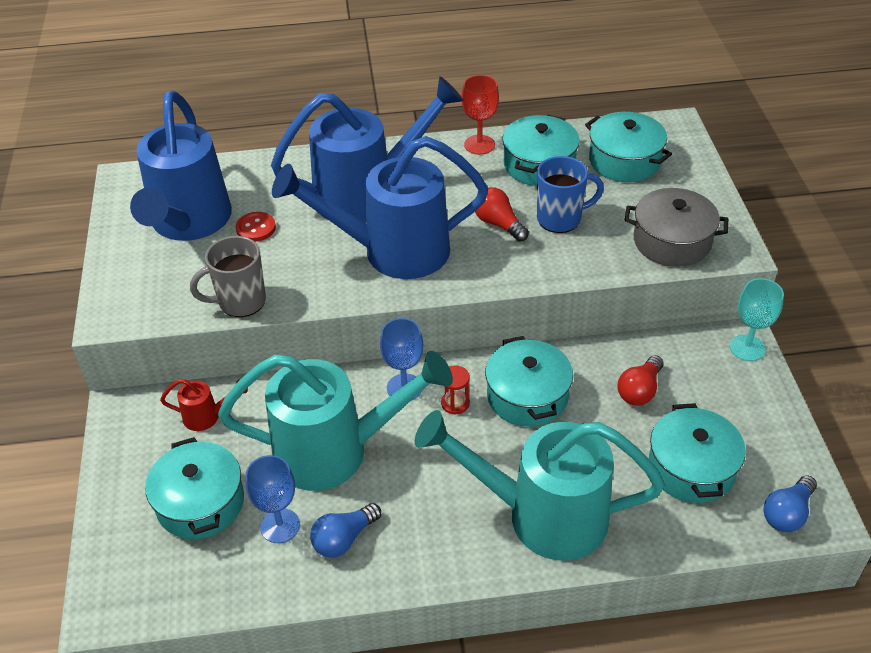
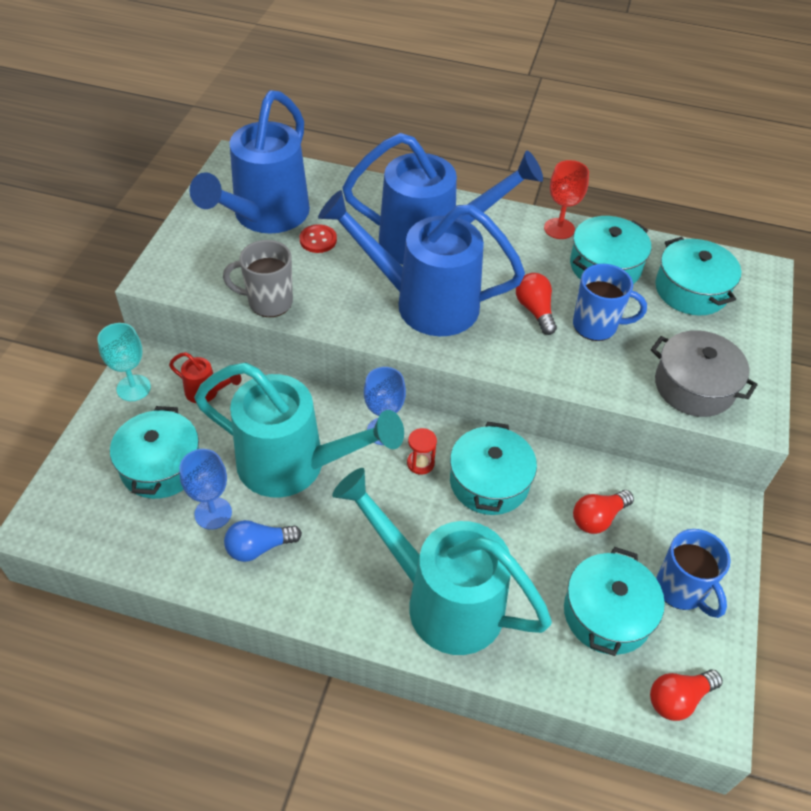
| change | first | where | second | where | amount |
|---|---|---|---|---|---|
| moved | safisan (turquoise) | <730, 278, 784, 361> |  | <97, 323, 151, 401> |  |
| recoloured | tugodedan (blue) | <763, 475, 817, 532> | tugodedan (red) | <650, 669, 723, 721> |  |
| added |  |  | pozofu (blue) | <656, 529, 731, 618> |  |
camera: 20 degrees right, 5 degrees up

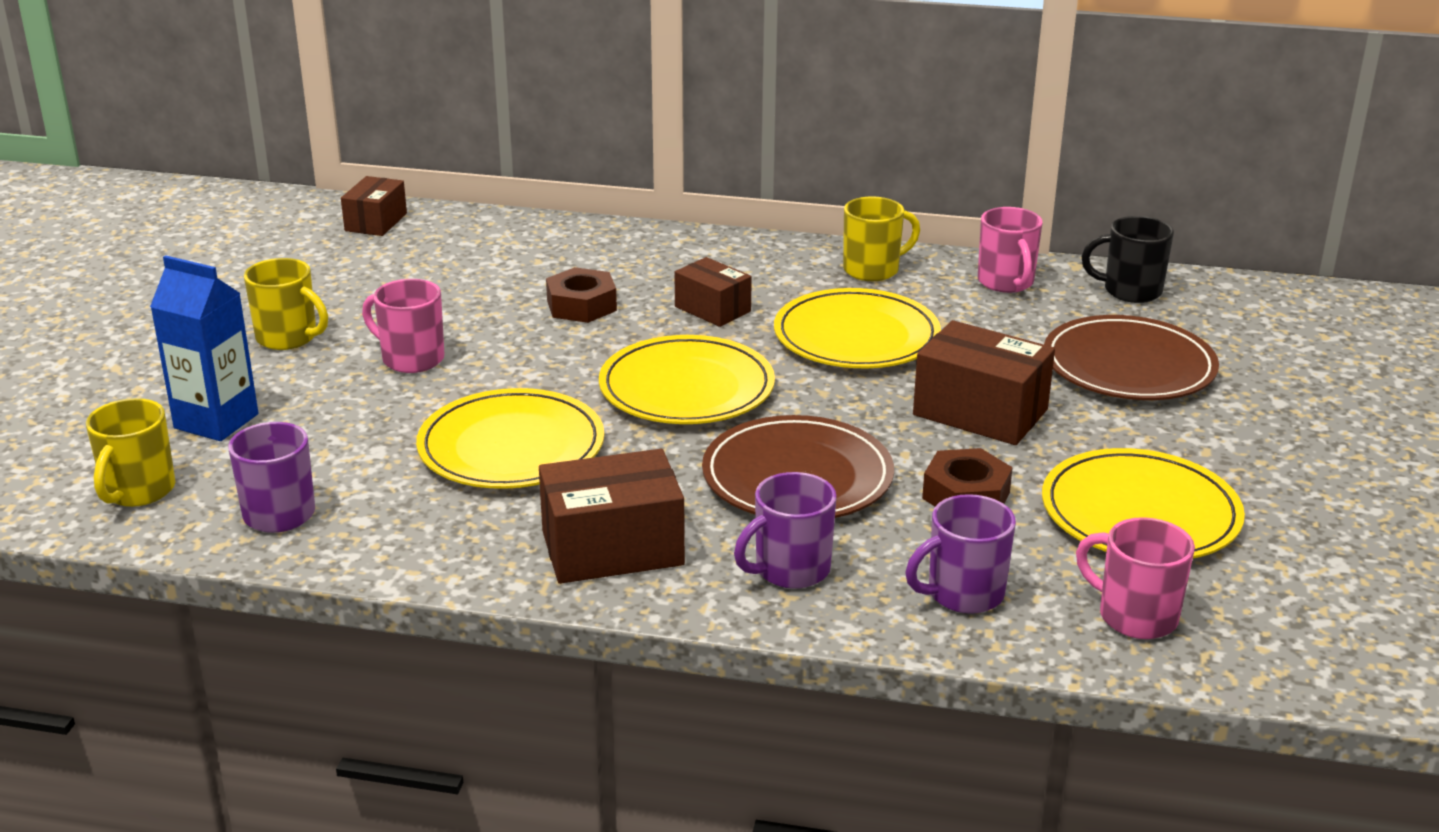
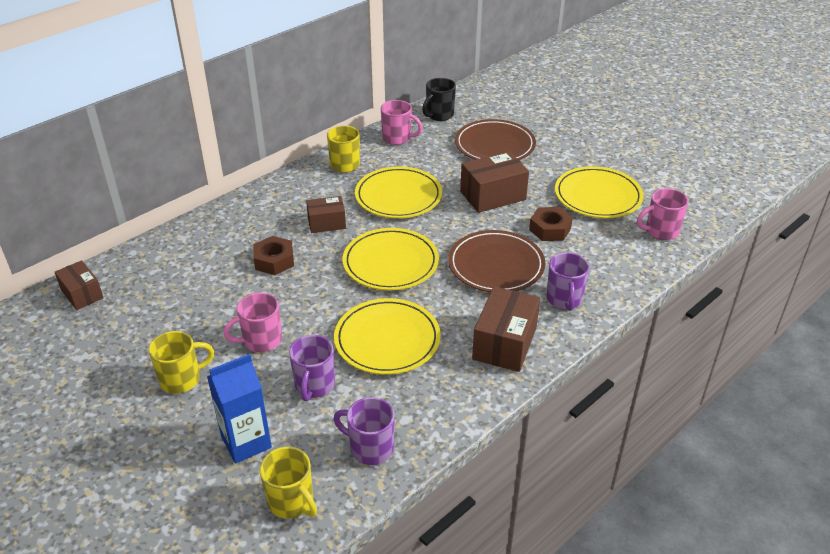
| change | first | where | second | where | amount |
|---|---|---|---|---|---|
| moved | pozofu (purple) | <905, 494, 1016, 614> |  | <289, 335, 335, 401> |  |
camera: 55 degrees left, 10 degrees up

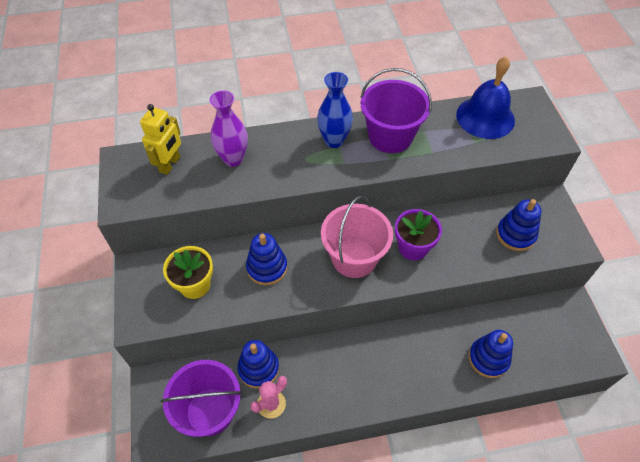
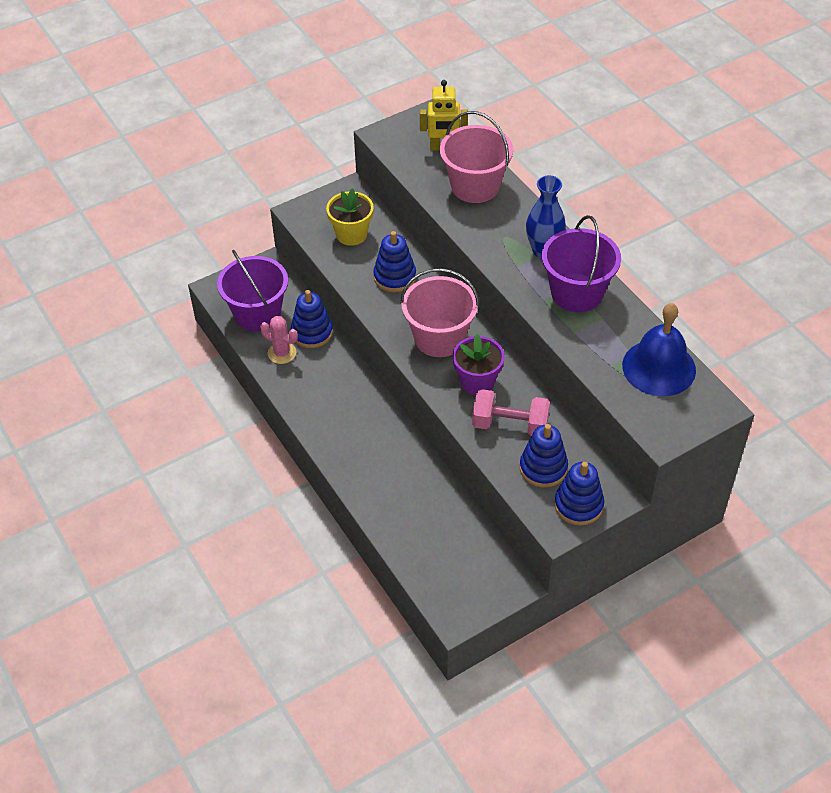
| change | first | where | second | where | amount |
|---|---|---|---|---|---|
| replaced | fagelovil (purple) | <210, 90, 248, 167> | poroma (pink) | <440, 111, 513, 203> |  |
| moved | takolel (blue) | <469, 330, 513, 378> |  | <554, 462, 604, 526> |  |
| added |  |  | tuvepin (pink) | <472, 389, 550, 436> |  |
camera: 70 degrees right, 5 degrees down

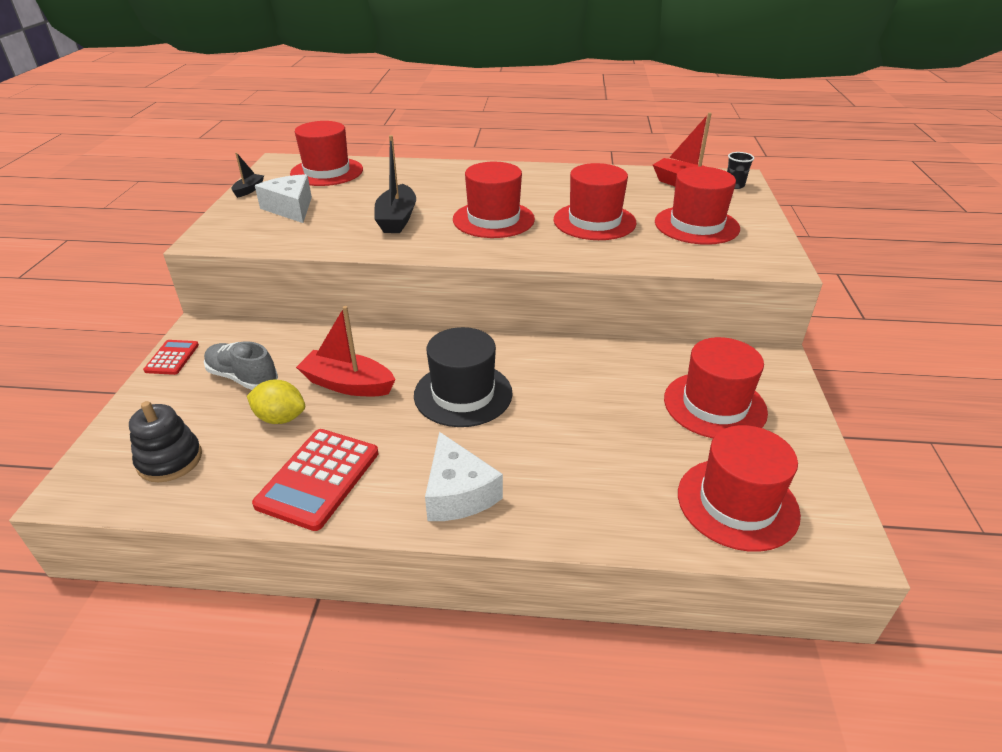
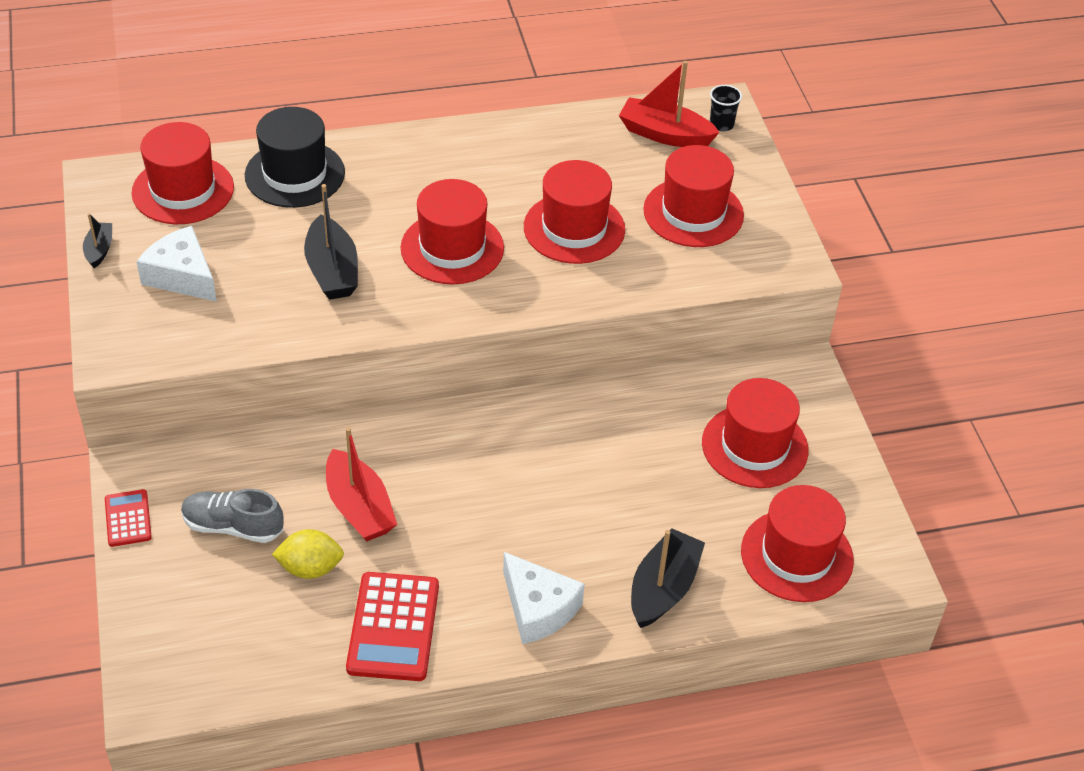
| change | first | where | second | where | amount |
|---|---|---|---|---|---|
| turned | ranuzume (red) | <296, 306, 396, 396> |  | <326, 427, 397, 542> | 120 degrees counterclockwise |
| moved | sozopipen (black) | <414, 327, 513, 427> |  | <245, 107, 345, 208> |  |
| removed | takolel (black) | <129, 401, 202, 482> |  |  |  |
| added |  |  | ranuzume (black) | <631, 528, 705, 628> |  |
camera: 20 degrees left, 10 degrees up

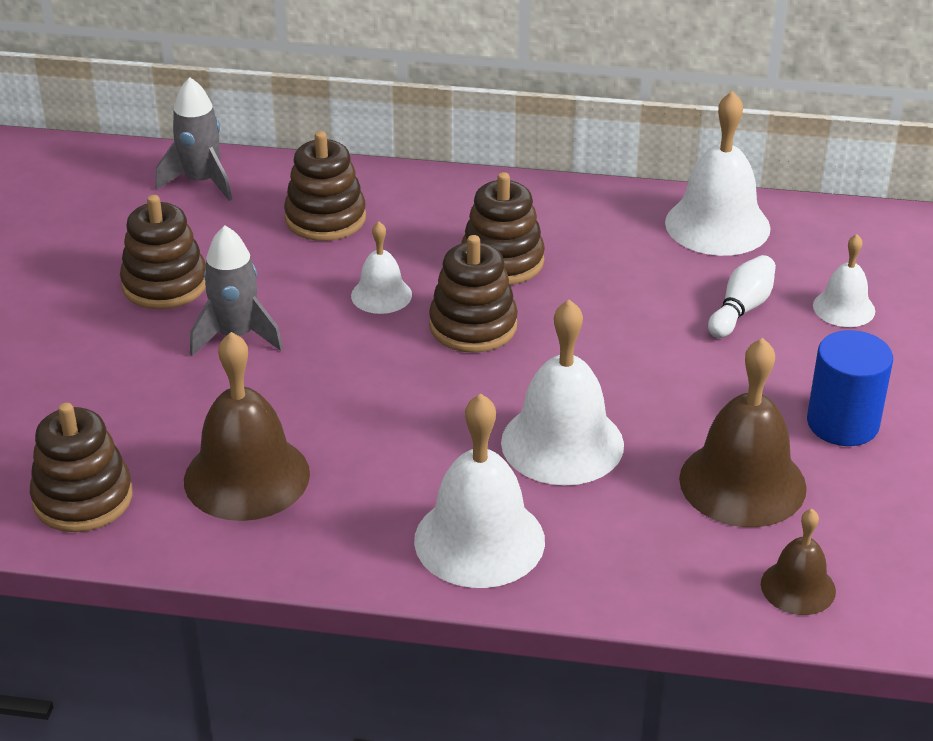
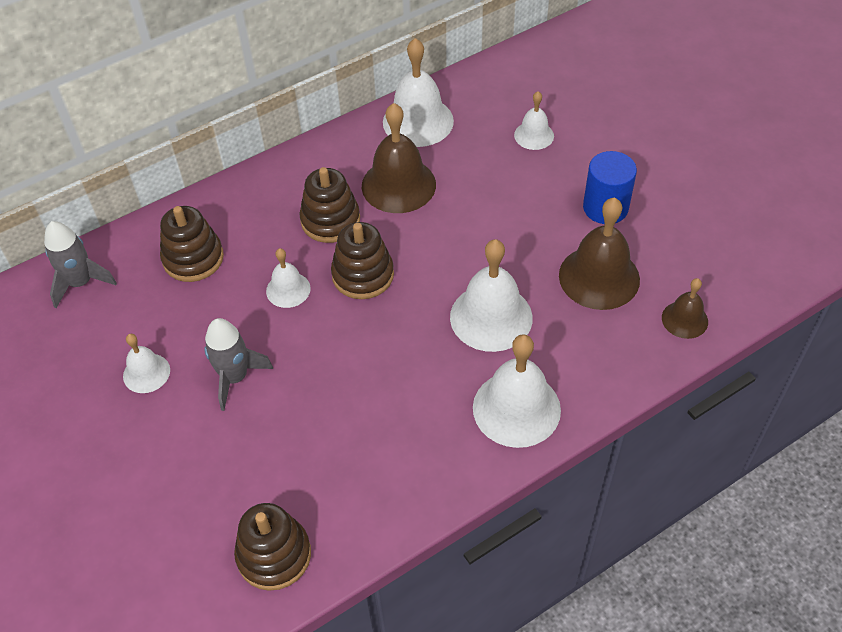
| change | first | where | second | where | amount |
|---|---|---|---|---|---|
| replaced | takolel (brown) | <120, 195, 206, 309> | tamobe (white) | <123, 334, 170, 393> |  |
| removed | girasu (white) | <708, 255, 776, 338> |  |  |  |
| moved | tamobe (brown) | <184, 332, 310, 521> |  | <362, 103, 436, 213> |  |
camera: 40 degrees left, 15 degrees up

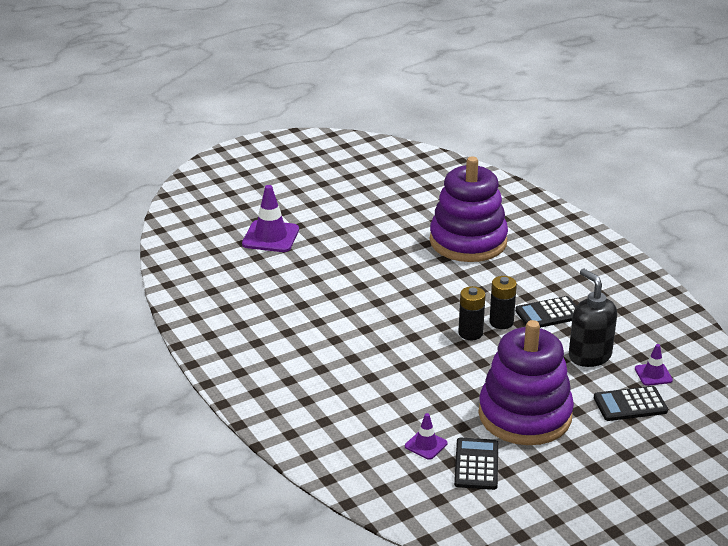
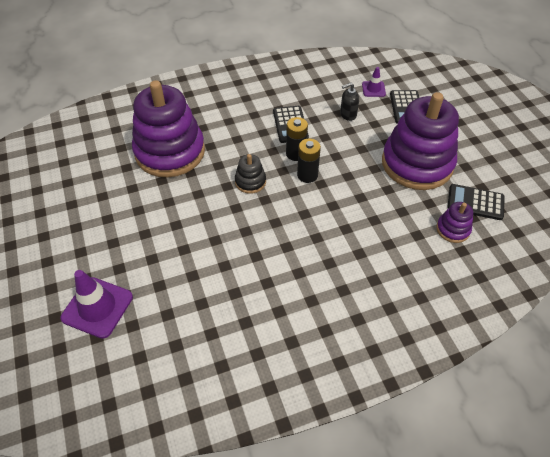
| change | first | where | second | where | amount |
|---|---|---|---|---|---|
| resized | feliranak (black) | <569, 268, 617, 367> |  | <340, 83, 359, 121> | x0.57 |
| replaced | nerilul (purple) | <405, 413, 447, 460> | takolel (purple) | <436, 202, 473, 243> |  |
| added |  |  | takolel (black) | <235, 154, 266, 194> |  |
camera: 80 degrees left, 20 degrees up

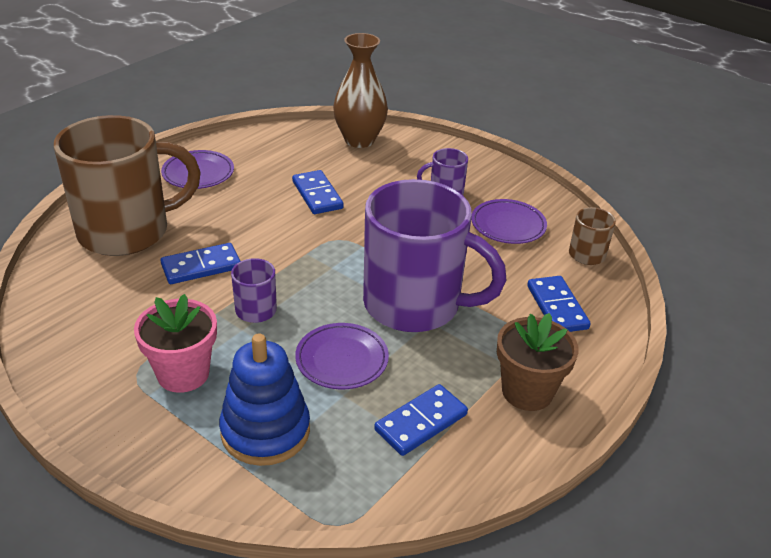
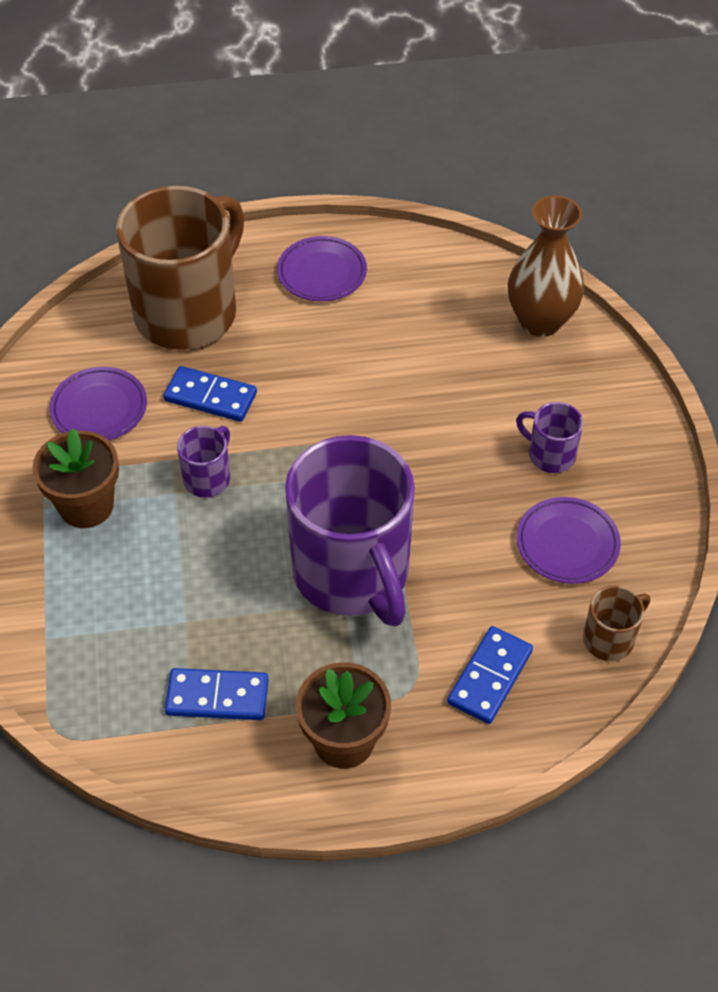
| change | first | where | second | where | amount |
|---|---|---|---|---|---|
| turned | pozofu (brown) | <54, 115, 201, 256> |  | <116, 186, 244, 350> | 75 degrees counterclockwise |
| removed | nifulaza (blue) | <292, 170, 344, 214> |  |  |  |
| recoloured | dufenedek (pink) | <134, 294, 217, 393> | dufenedek (brown) | <32, 428, 119, 528> |  |
| moved | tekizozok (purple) | <295, 323, 389, 389> |  | <50, 367, 147, 440> |  |
| removed | takolel (blue) | <219, 333, 310, 466> |  |  |  |
camera: 45 degrees right, 15 degrees up

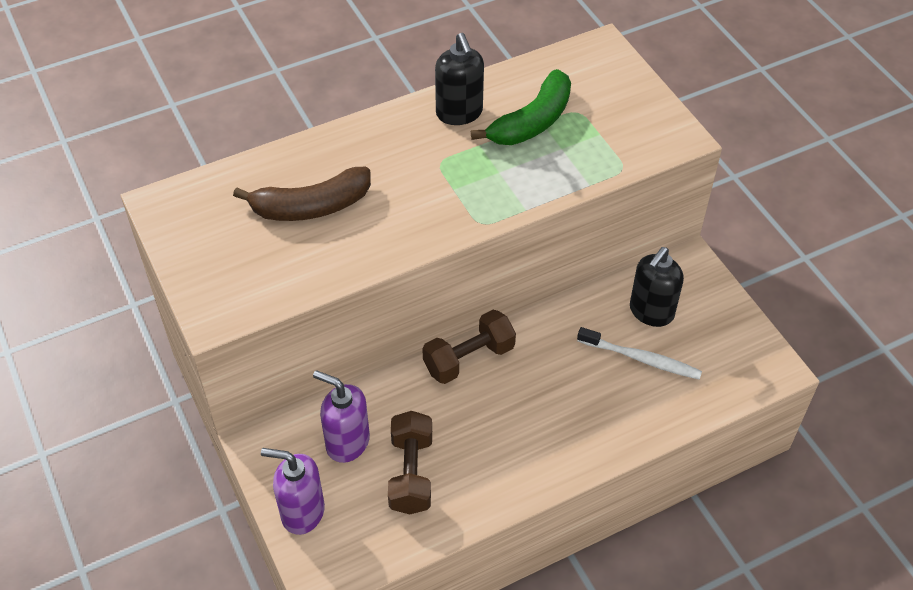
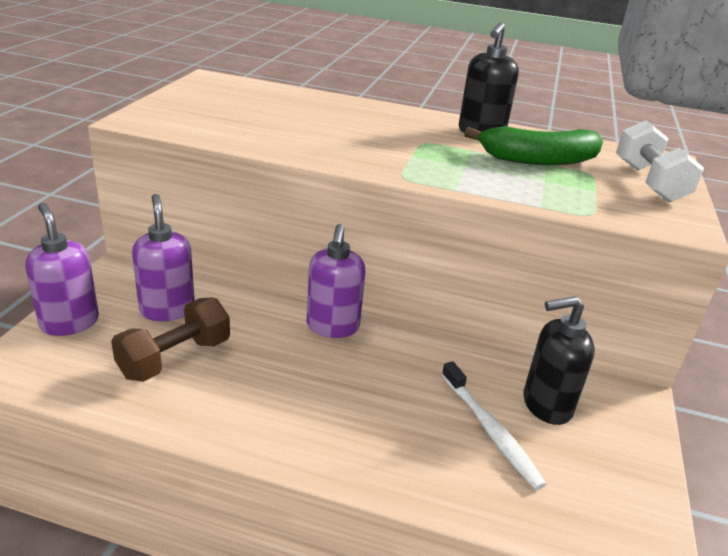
| change | first | where | second | where | amount |
|---|---|---|---|---|---|
| removed | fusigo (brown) | <233, 167, 371, 221> |  |  |  |
| replaced | tuvepin (brown) | <422, 310, 516, 384> | feliranak (purple) | <307, 224, 365, 338> |  |
| added |  |  | tuvepin (white) | <616, 120, 704, 202> |  |
camera: 40 degrees right, 20 degrees down

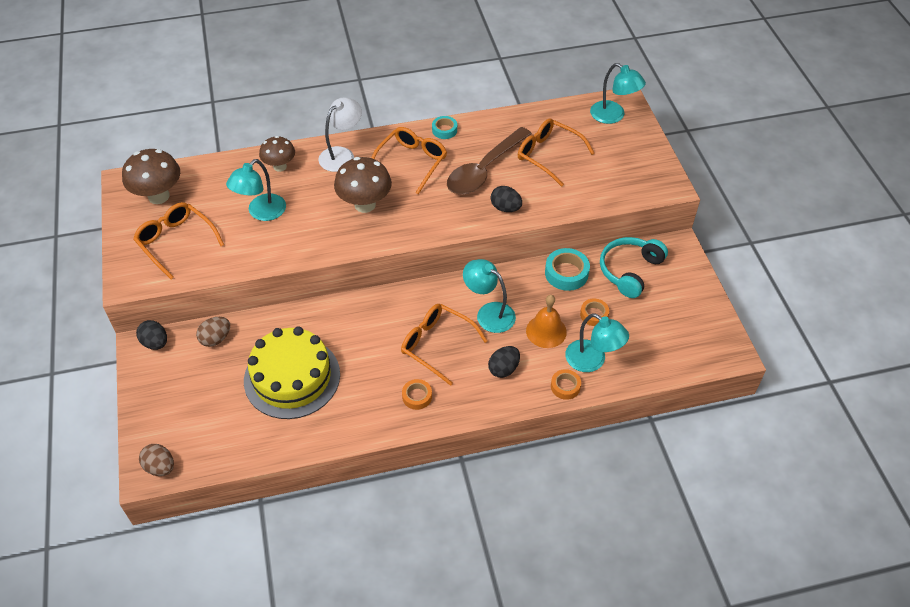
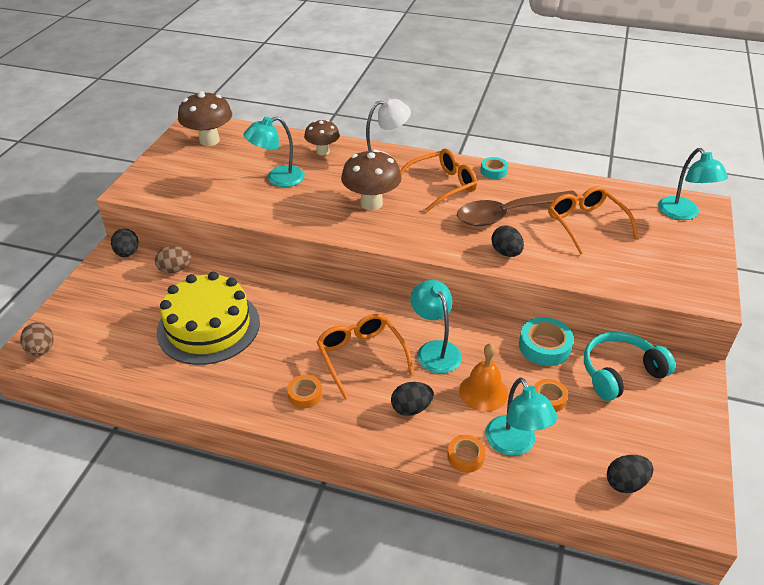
| change | first | where | second | where | amount |
|---|---|---|---|---|---|
| removed | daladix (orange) | <133, 202, 224, 279> |  |  |  |
| added |  |  | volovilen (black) | <607, 455, 653, 493> |  |
camera: 30 degrees right, 10 degrees down

